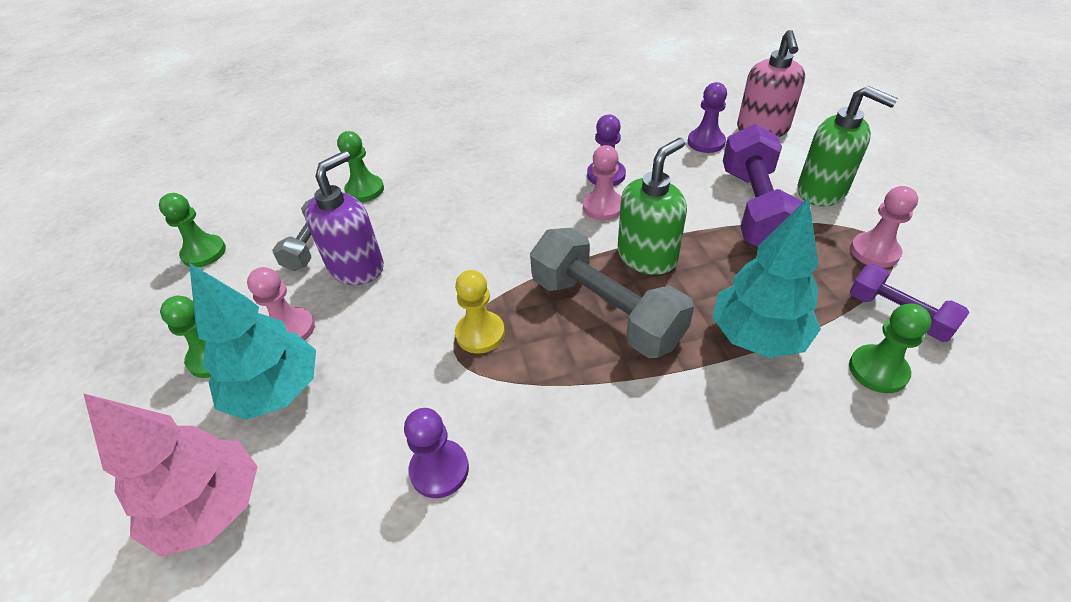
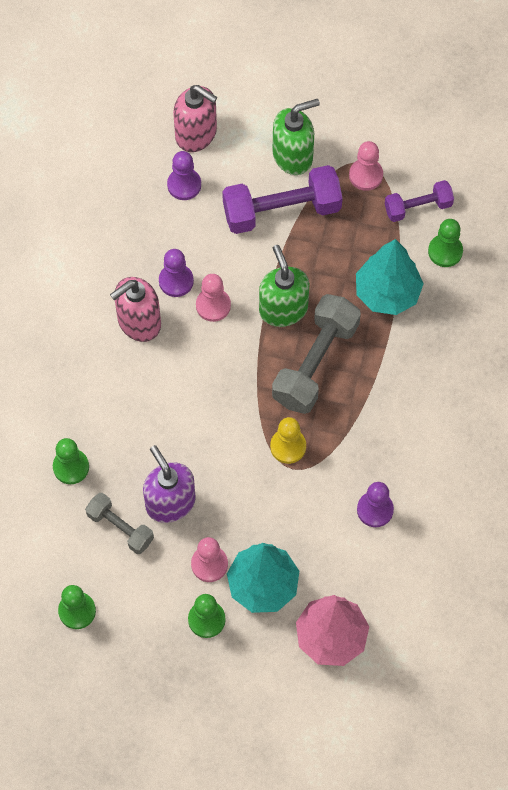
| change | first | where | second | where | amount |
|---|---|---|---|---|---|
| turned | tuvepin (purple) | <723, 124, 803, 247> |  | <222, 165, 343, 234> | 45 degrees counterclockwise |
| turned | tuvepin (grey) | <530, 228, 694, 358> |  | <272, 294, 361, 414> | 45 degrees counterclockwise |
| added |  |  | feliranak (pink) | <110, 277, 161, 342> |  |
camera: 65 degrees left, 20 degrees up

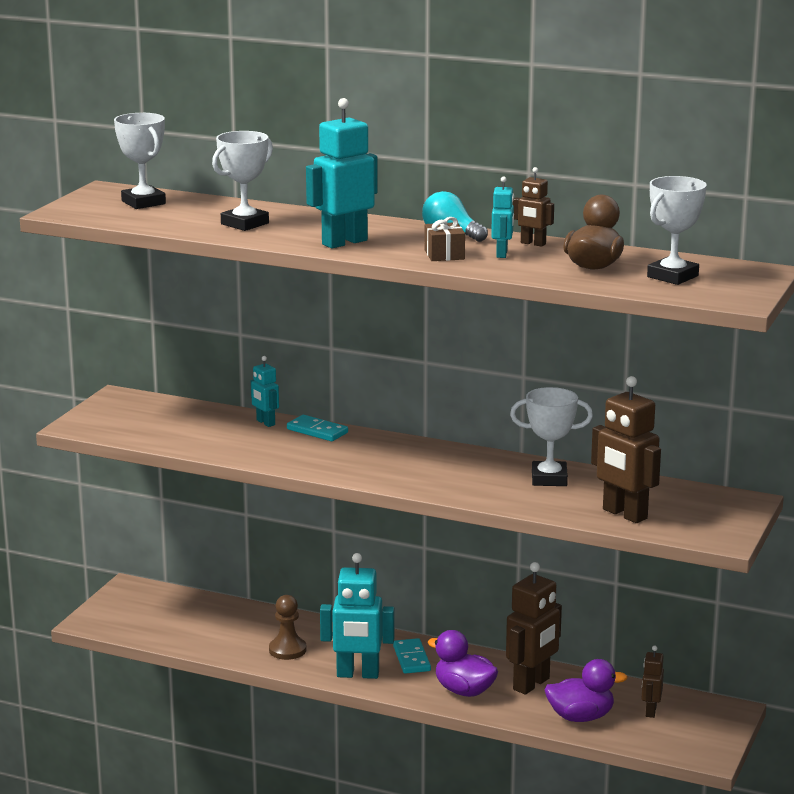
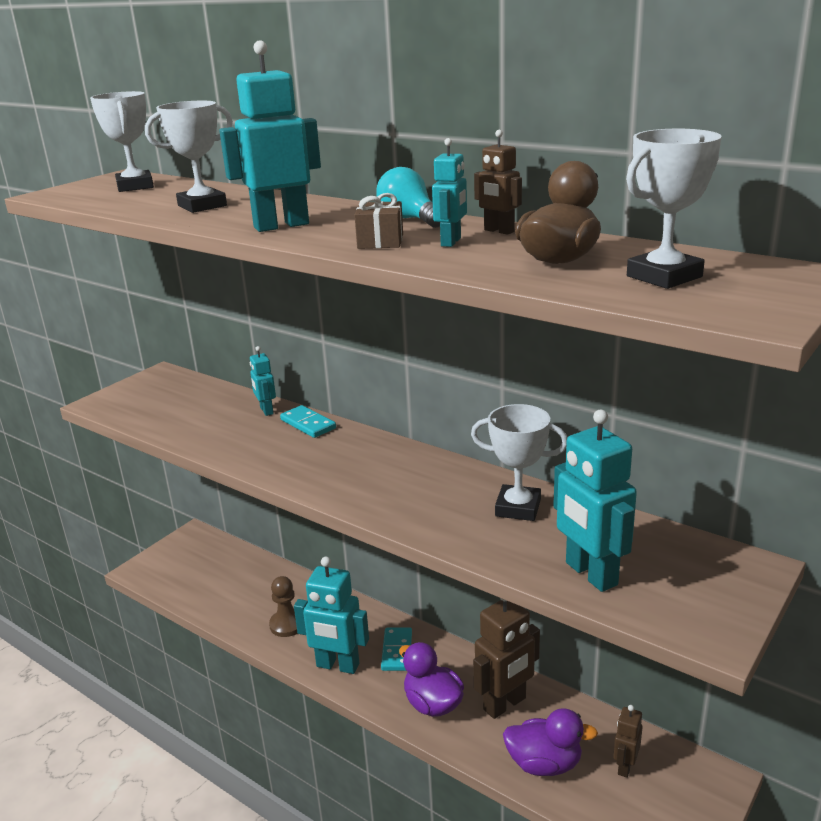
| change | first | where | second | where | amount |
|---|---|---|---|---|---|
| recoloured | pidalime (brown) | <591, 376, 661, 523> | pidalime (turquoise) | <553, 410, 637, 592> |  |
camera: 15 degrees right, 5 degrees up

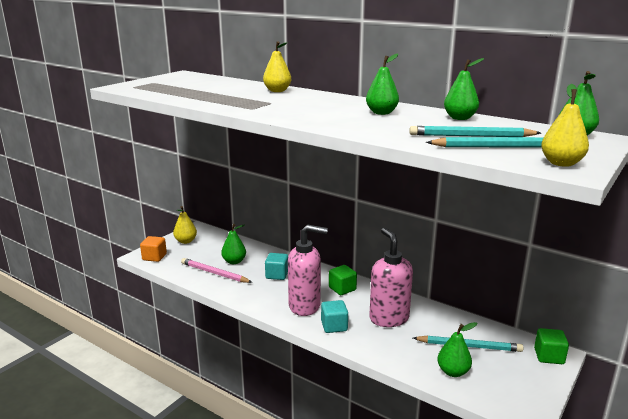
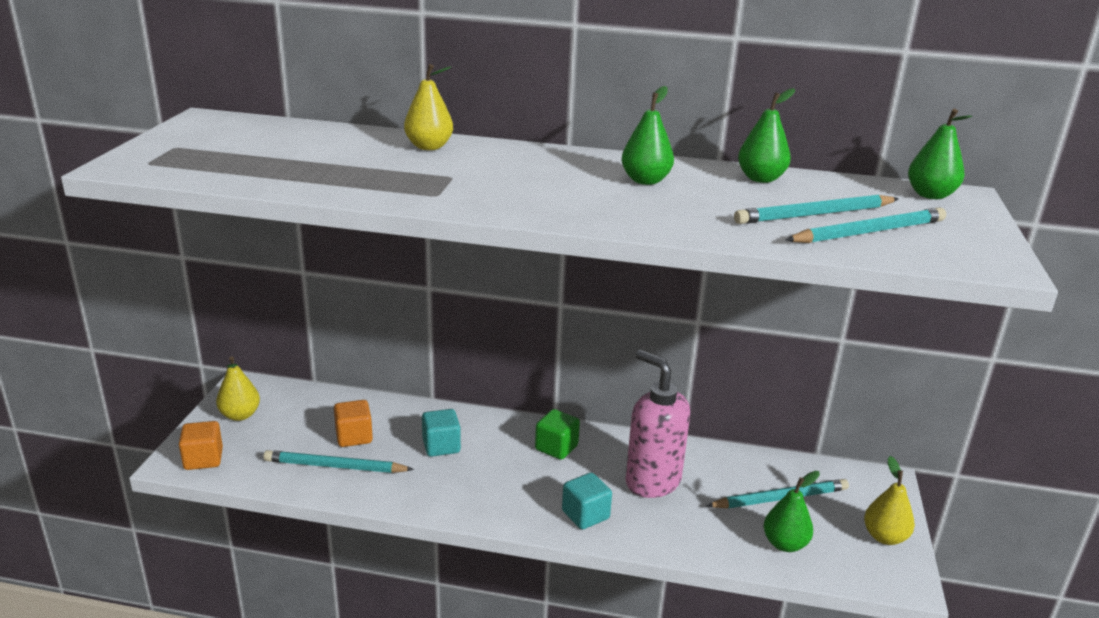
| change | first | where | second | where | amount |
|---|---|---|---|---|---|
| moved | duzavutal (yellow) | <541, 84, 589, 167> |  | <864, 456, 915, 545> |  |
| replaced | duzavutal (green) | <221, 224, 246, 264> | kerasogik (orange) | <334, 400, 373, 447> |  |
| removed | feliranak (pink) | <288, 224, 328, 316> |  |  |  |
| recoloured | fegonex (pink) | <181, 258, 252, 283> | fegonex (turquoise) | <263, 450, 414, 473> |  |
| removed | kerasogik (green) | <534, 328, 569, 364> |  |  |  |
camera: 25 degrees left, 5 degrees up

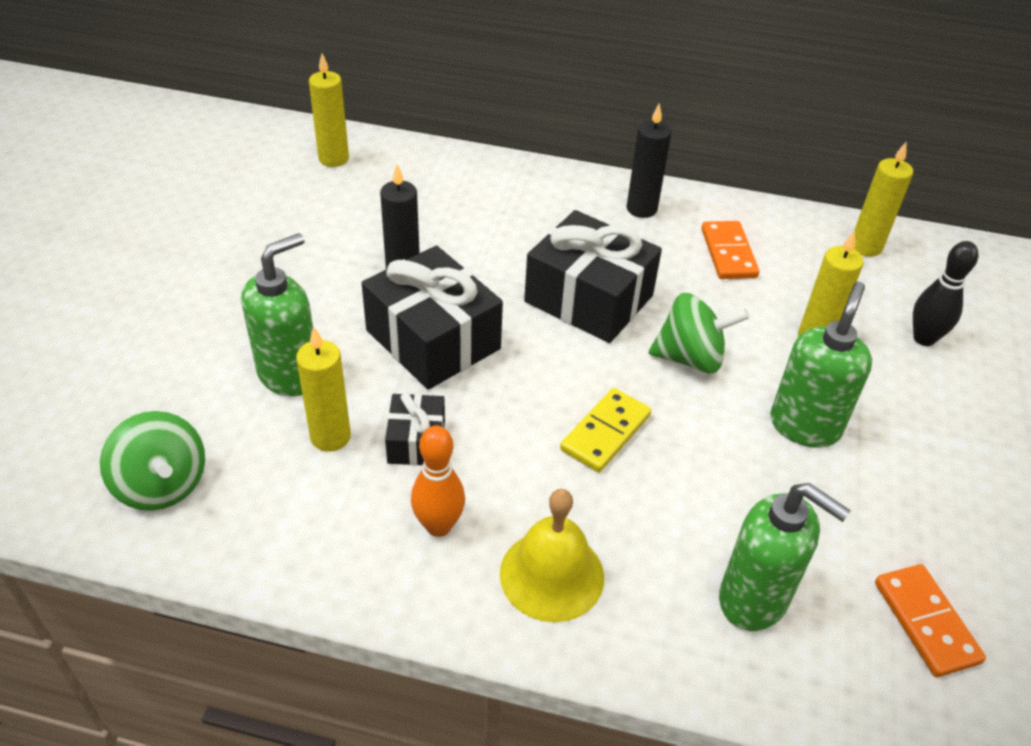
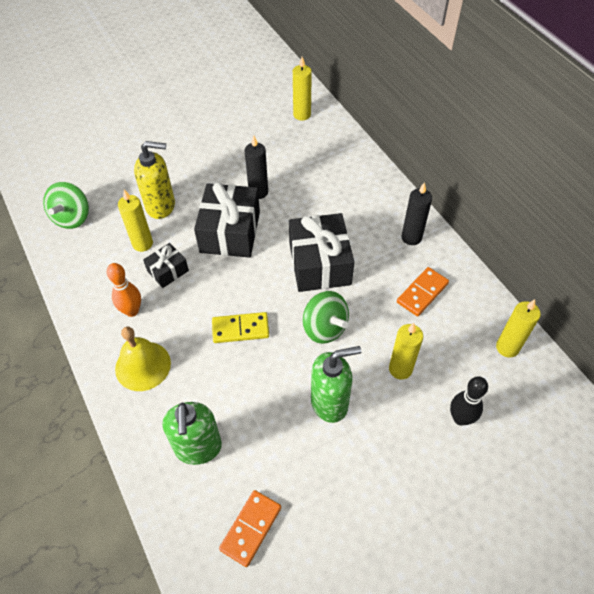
| change | first | where | second | where | amount |
|---|---|---|---|---|---|
| recoloured | feliranak (green) | <241, 233, 313, 397> | feliranak (yellow) | <134, 141, 175, 219> |  |
camera: 50 degrees right, 10 degrees up

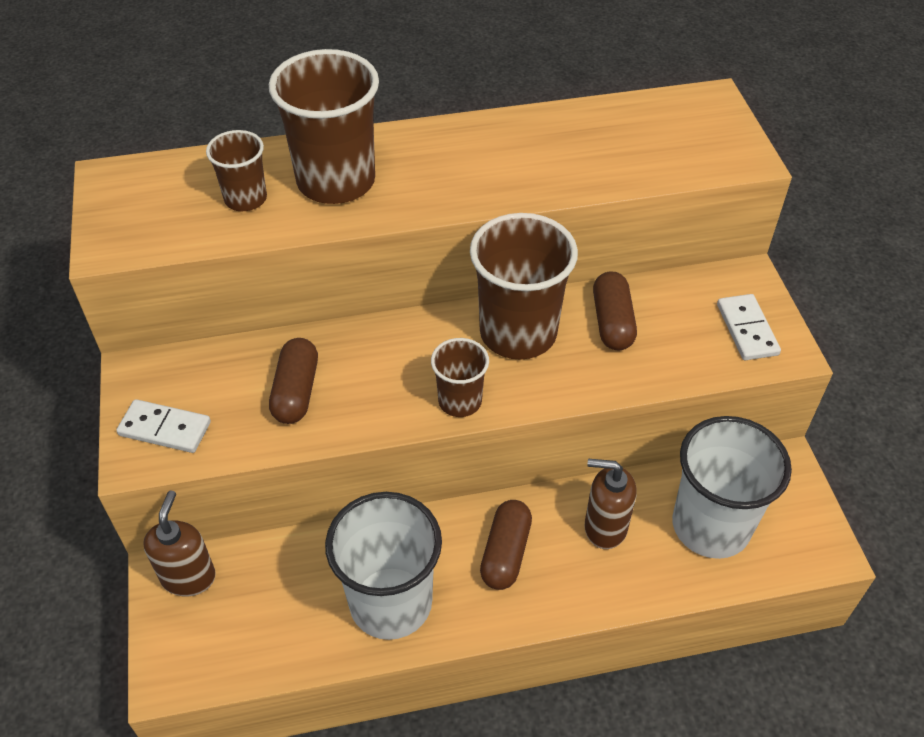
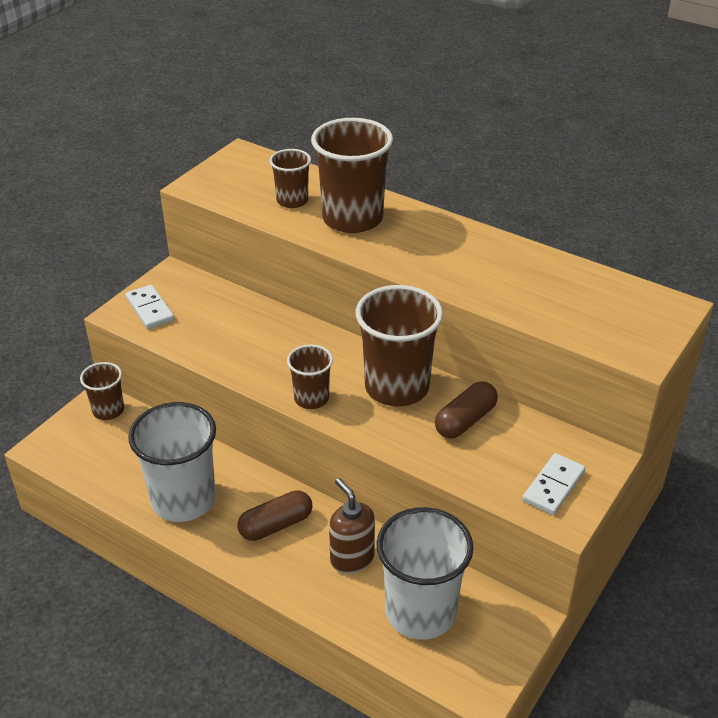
| change | first | where | second | where | amount |
|---|---|---|---|---|---|
| removed | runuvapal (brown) | <269, 338, 318, 424> |  |  |  |
| replaced | feliranak (brown) | <143, 490, 216, 596> | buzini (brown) | <80, 362, 124, 420> |  |
camera: 45 degrees right, 10 degrees down

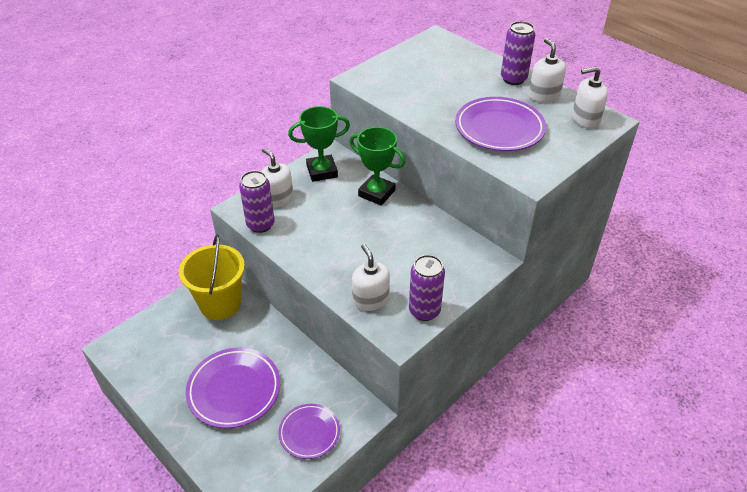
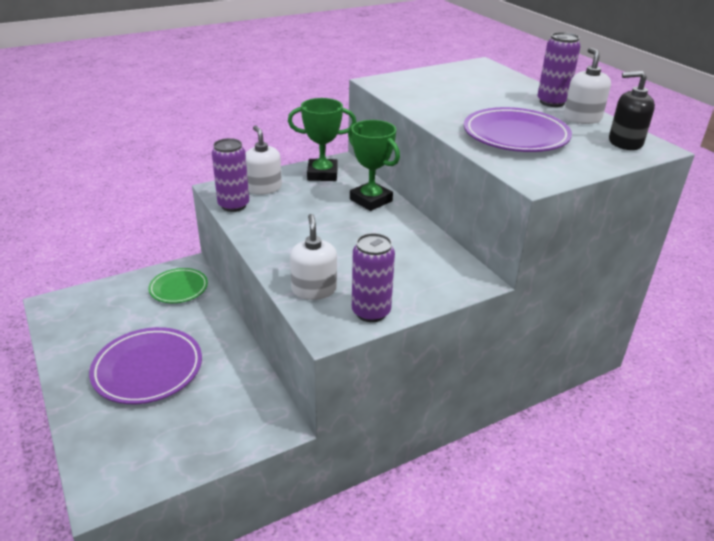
| change | first | where | second | where | amount |
|---|---|---|---|---|---|
| recoloured | feliranak (white) | <572, 66, 608, 128> | feliranak (black) | <609, 71, 655, 150> |  |
| replaced | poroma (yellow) | <179, 234, 245, 320> | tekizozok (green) | <148, 268, 208, 303> |  |
| removed | tekizozok (purple) | <279, 404, 340, 459> |  |  |  |
camera: 15 degrees right, 10 degrees down

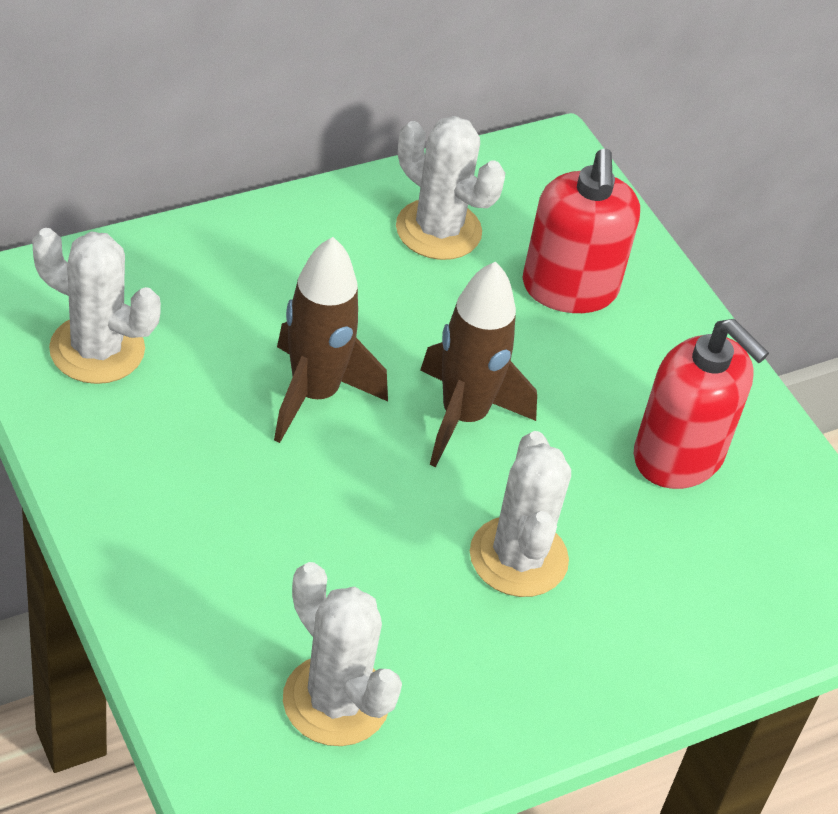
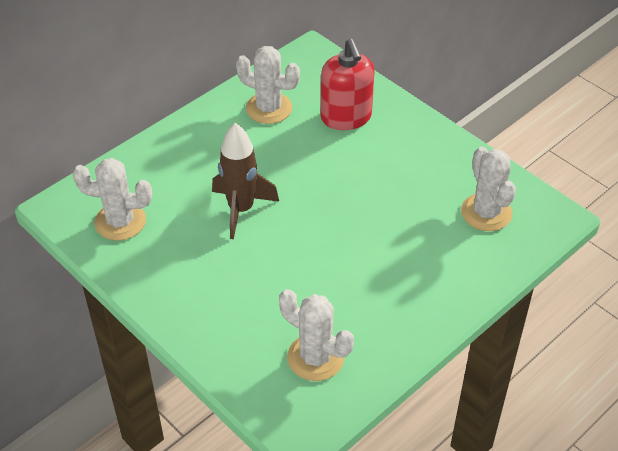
| change | first | where | second | where | amount |
|---|---|---|---|---|---|
| removed | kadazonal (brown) | <420, 262, 537, 467> |  |  |  |
| removed | feliranak (red) | <634, 319, 769, 489> |  |  |  |
| moved | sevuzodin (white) | <470, 431, 571, 597> |  | <461, 147, 516, 231> |  |
camera: 10 degrees left, 0 degrees up

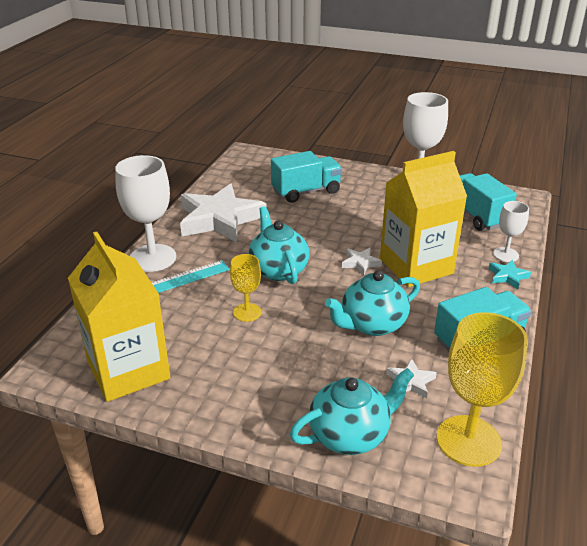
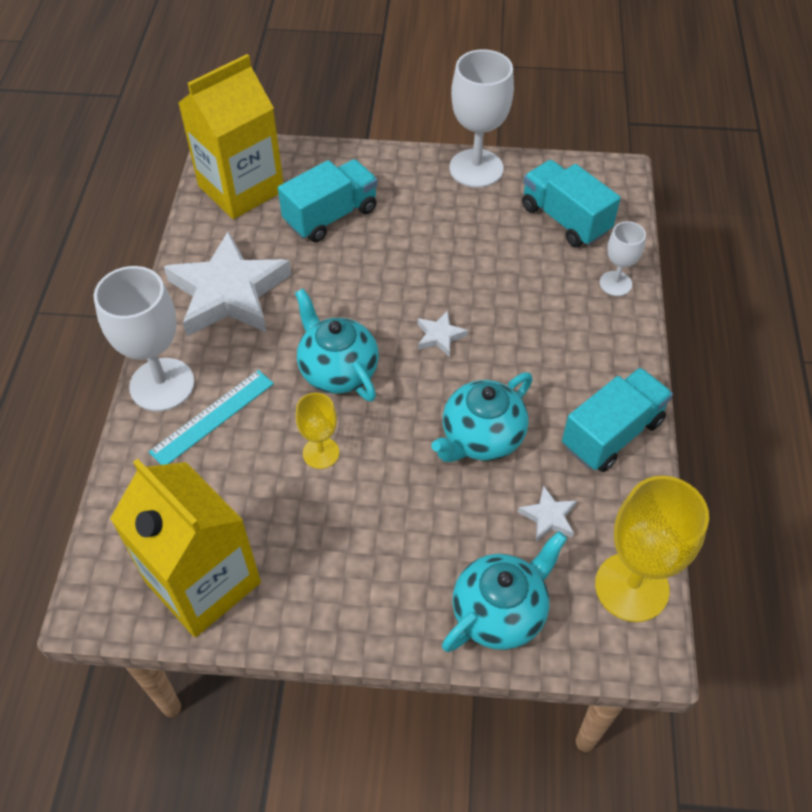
| change | first | where | second | where | amount |
|---|---|---|---|---|---|
| moved | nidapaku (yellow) | <380, 151, 467, 287> |  | <178, 54, 284, 219> |  |
| removed | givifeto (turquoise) | <489, 260, 531, 289> |  |  |  |
camera: 15 degrees left, 20 degrees up

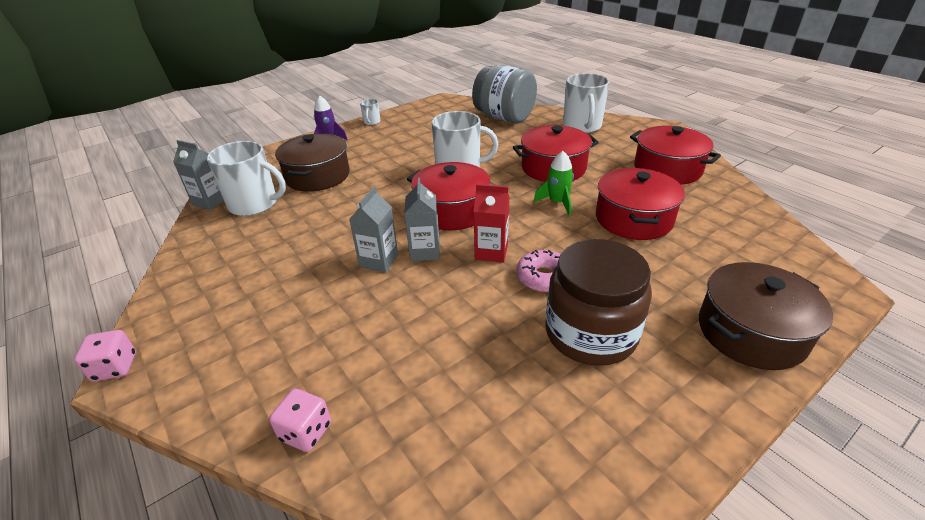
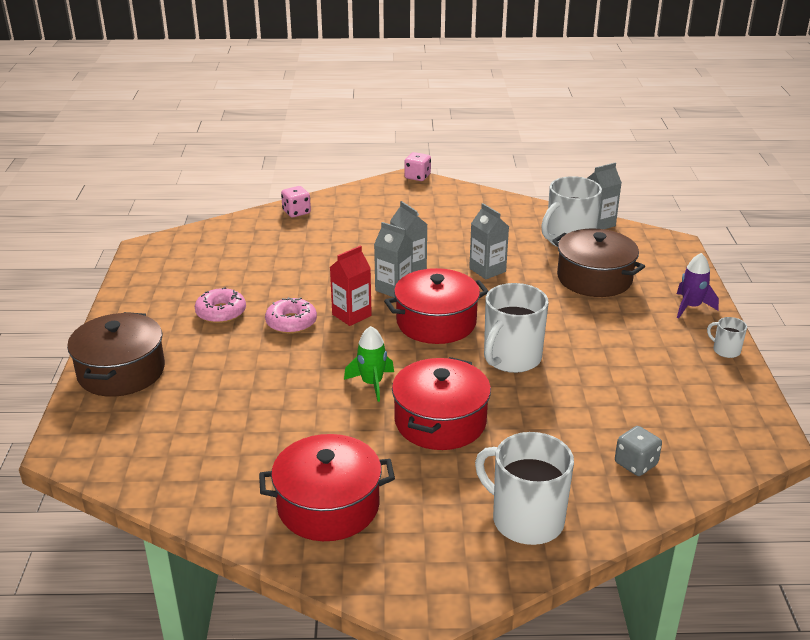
| change | first | where | second | where | amount |
|---|---|---|---|---|---|
| replaced | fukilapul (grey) | <472, 65, 537, 123> | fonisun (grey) | <615, 426, 662, 476> |  |
| removed | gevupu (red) | <596, 168, 685, 240> |  |  |  |
| replaced | fukilapul (brown) | <545, 239, 652, 366> | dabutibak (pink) | <195, 287, 246, 323> |  |
| added |  |  | nidapaku (grey) | <469, 203, 509, 279> |  |
camera: 125 degrees right, 5 degrees down

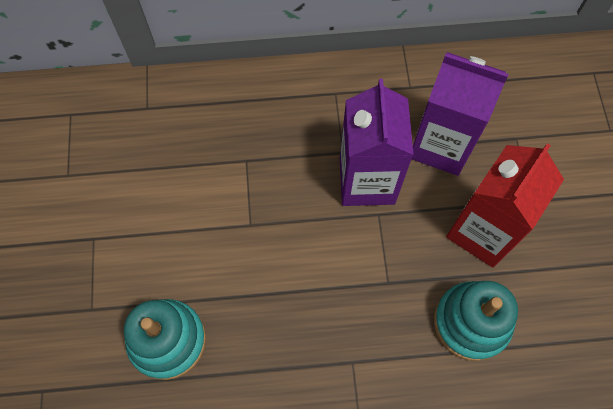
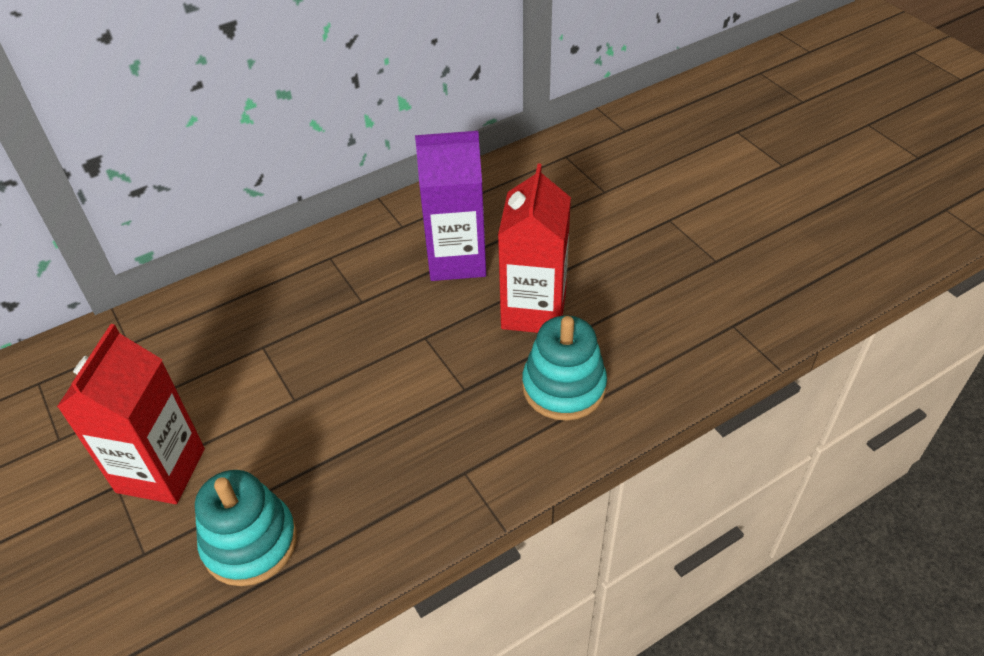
| change | first | where | second | where | amount |
|---|---|---|---|---|---|
| removed | nidapaku (purple) | <339, 79, 414, 206> |  |  |  |
| added |  |  | nidapaku (red) | <57, 324, 205, 504> |  |
camera: 25 degrees left, 20 degrees down

